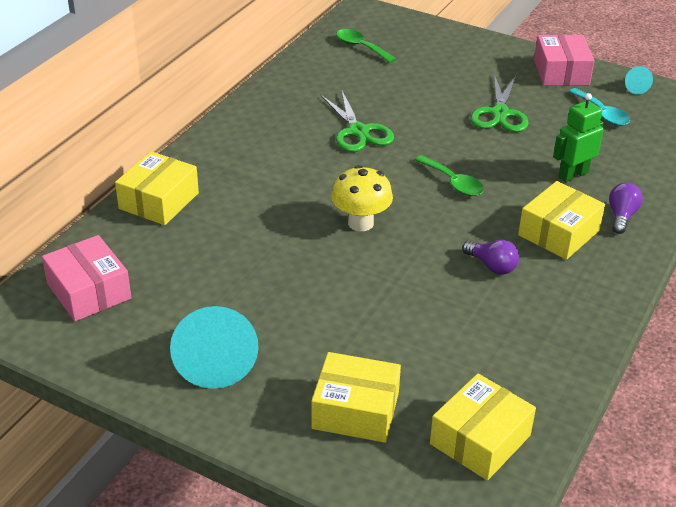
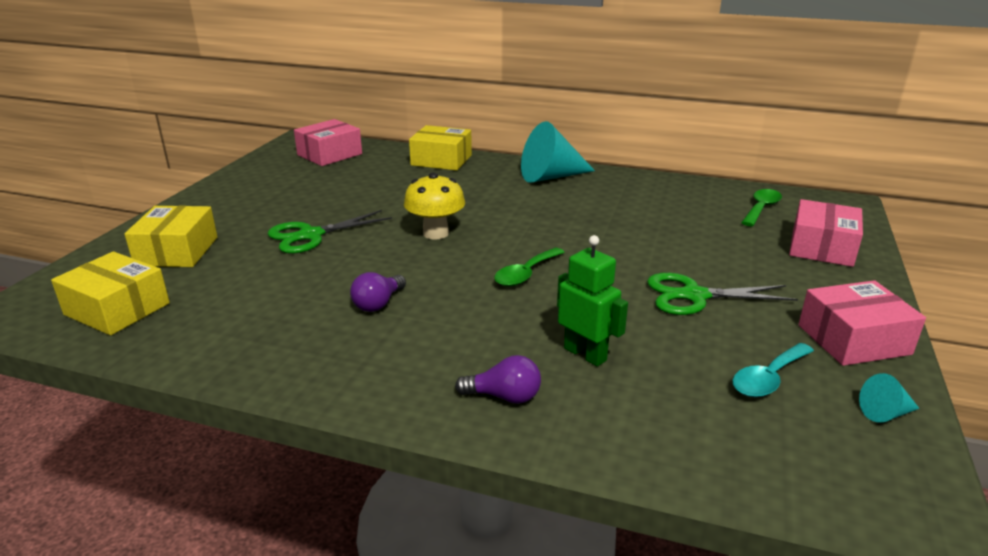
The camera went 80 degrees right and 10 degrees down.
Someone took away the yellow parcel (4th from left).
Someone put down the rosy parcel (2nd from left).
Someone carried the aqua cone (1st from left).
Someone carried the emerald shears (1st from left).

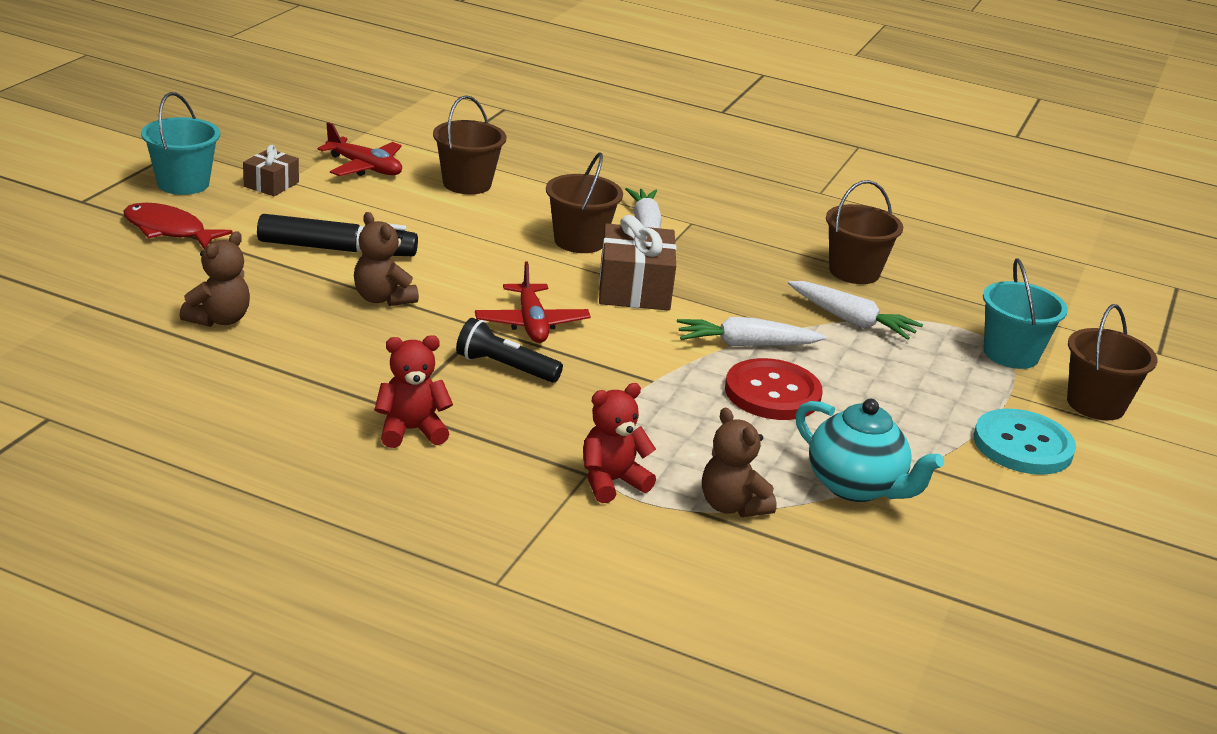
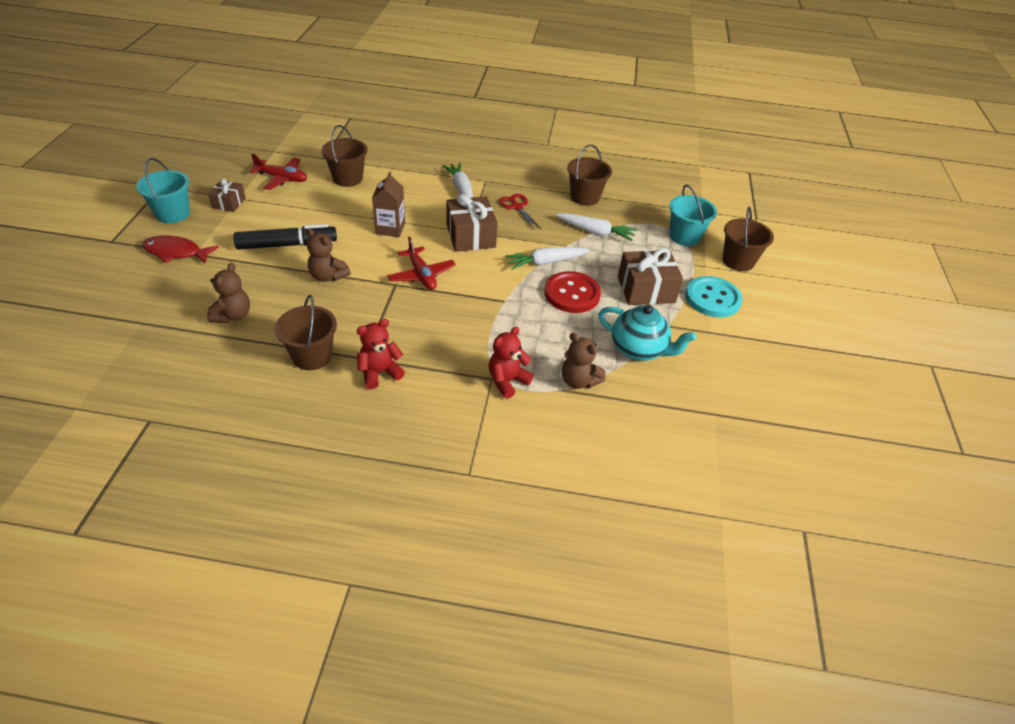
The camera went 15 degrees left and 15 degrees up.
Someone took away the ebony flashlight.
Someone put down the russet milk carton.
Someone put down the scarlet shears.
Someone put down the russet gift (3rd from left).
Someone carried the russet bucket (2nd from left in the first image).

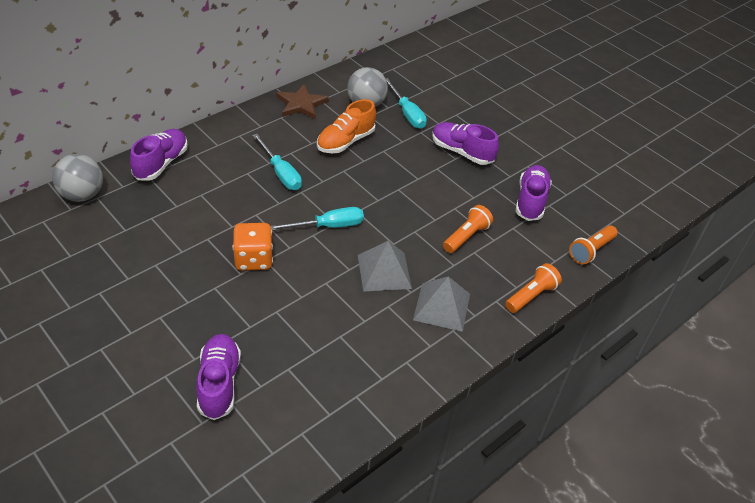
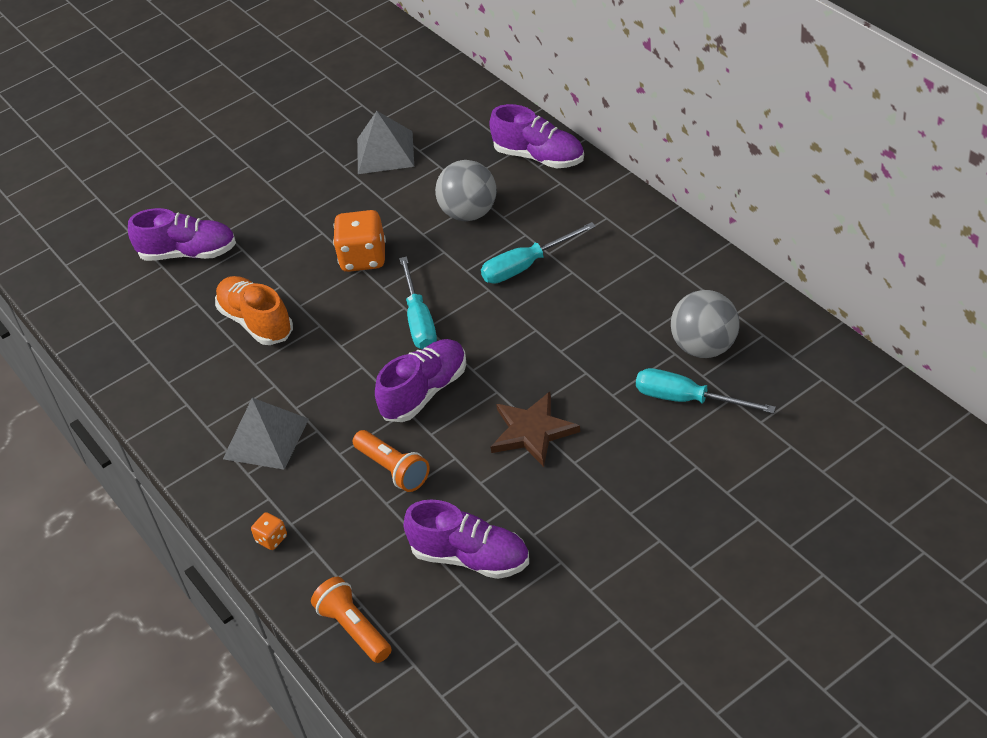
The camera went 105 degrees right and 0 degrees up.
Someone carried the ash-grey play ball (1st from left).
Someone carried the russet five-pointed star.
Someone carried the orange-coloured lace-up shoe.
Someone carried the ash-grey pyramid shape (1st from left in the first image).
Someone carried the purple lace-up shoe (3rd from left in the first image).
Someone swapped the orange-coloured flashlight (2nd from left) for the orange-coloured dice (1st from left).
Someone rotated the aqua screwdriver (3rd from left) by 45 degrees clockwise.

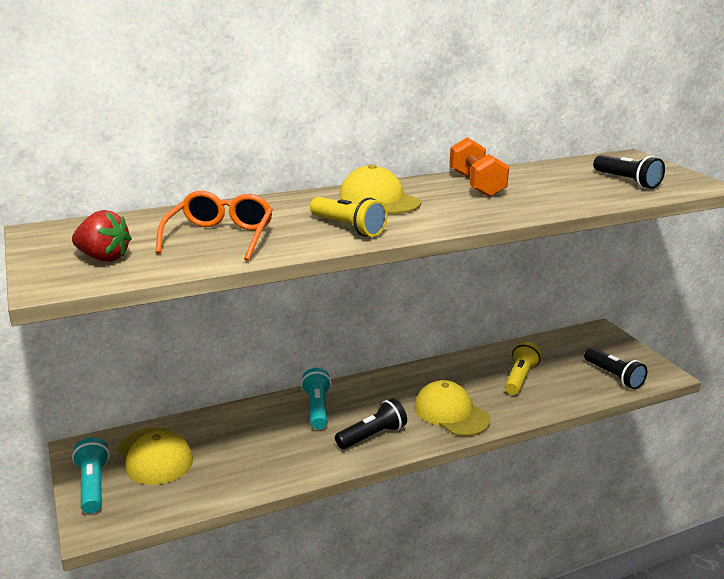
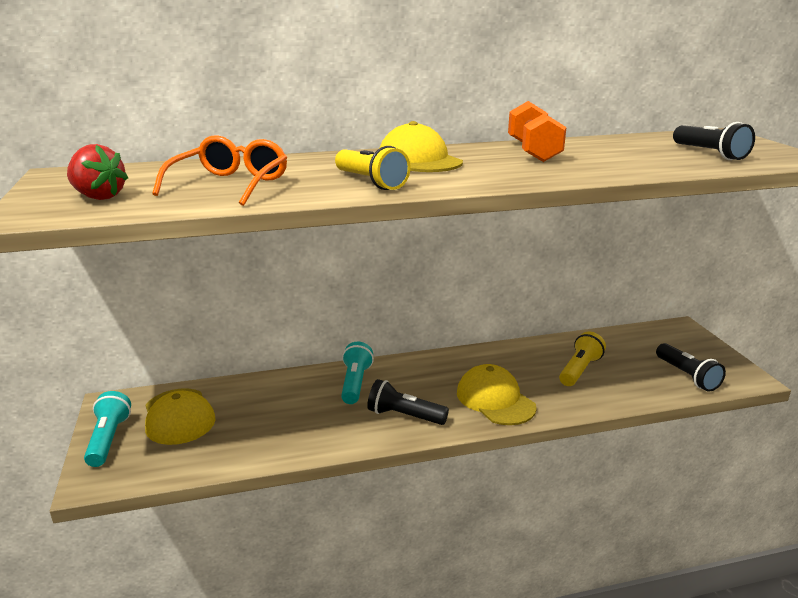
The camera went 10 degrees right and 0 degrees up.
Someone rotated the ebony flashlight (1st from left) by 135 degrees counterclockwise.

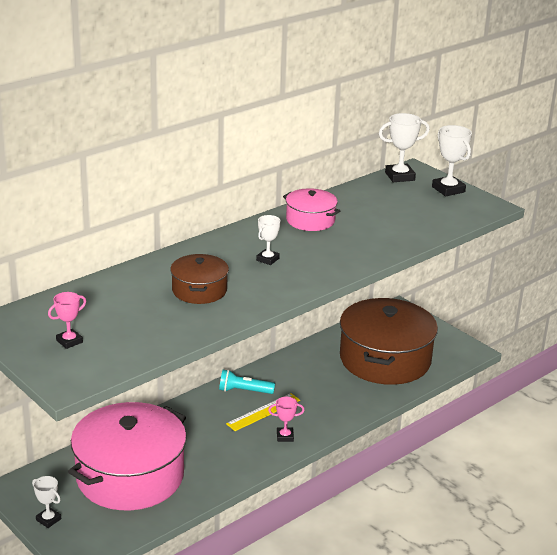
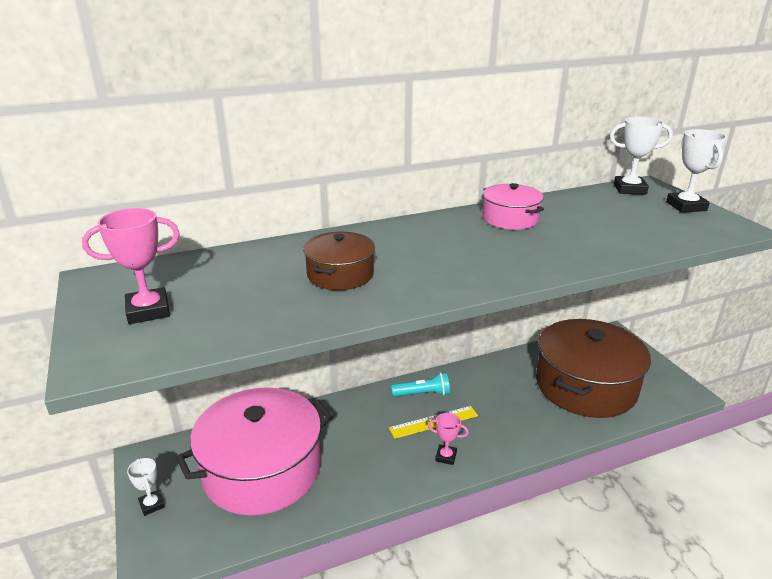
The camera went 20 degrees right and 0 degrees up.
Someone took away the white award cup (2nd from left).
Someone rotated the aqua flashlight by 150 degrees clockwise.
Someone scaled the rosy award cup (1st from left) by 1.61.

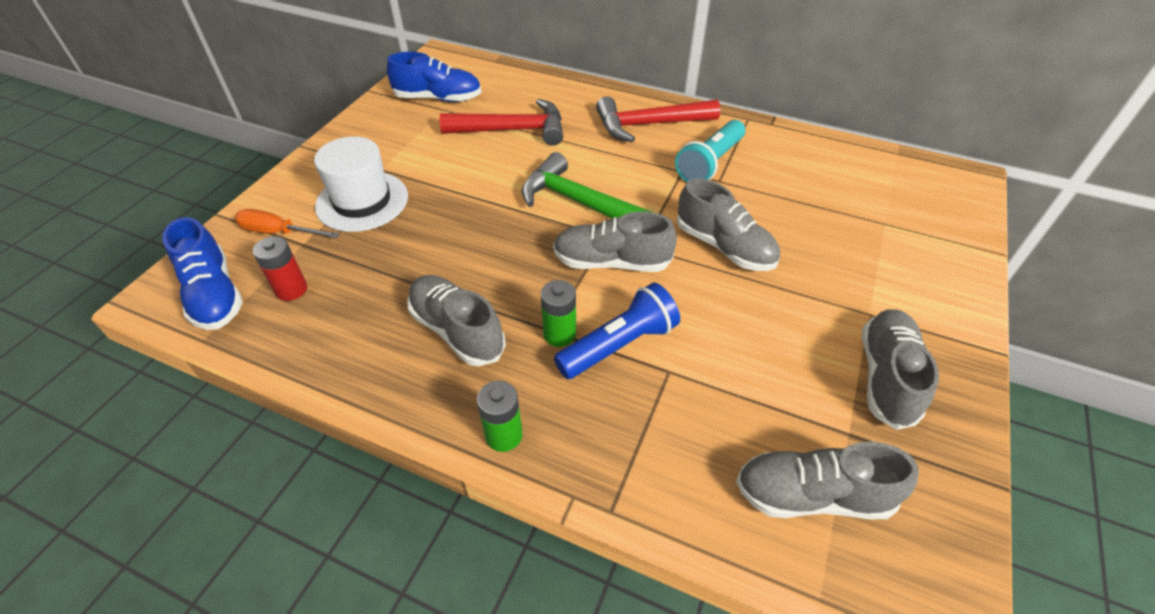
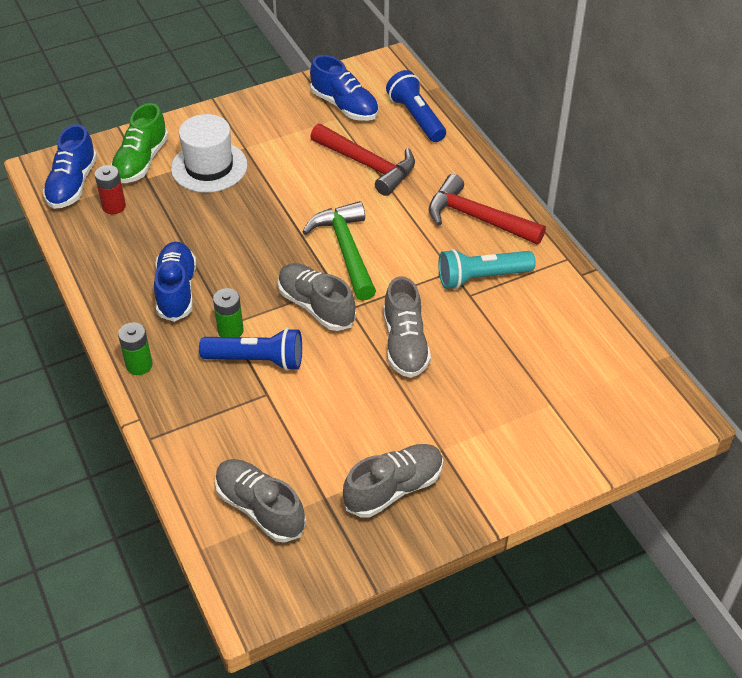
The camera went 40 degrees right and 0 degrees up.
Someone put down the blue flashlight (2nd from left).
Someone swapped the orange-coloured screwdriver for the emerald lace-up shoe.
Someone repainted the ash-grey lace-up shoe (1st from left), which became the blue lace-up shoe (2nd from left).

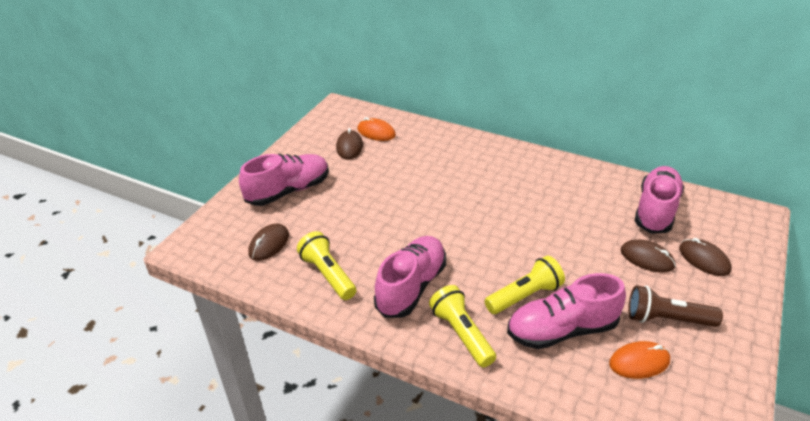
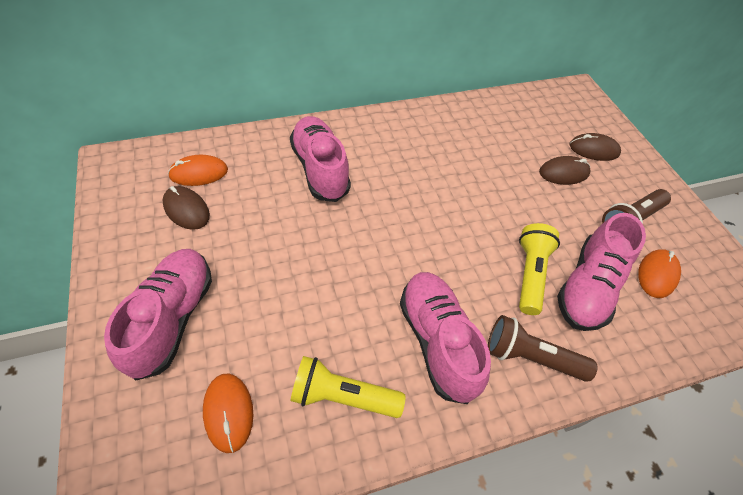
The camera went 50 degrees left and 15 degrees up.
Someone carried the rosy lace-up shoe (4th from left in the first image).
Someone repainted the russet PC mouse (1st from left), which became the orange-coloured PC mouse (2nd from left).
Someone repainted the yellow flashlight (2nd from left), which became the russet flashlight (1st from left).

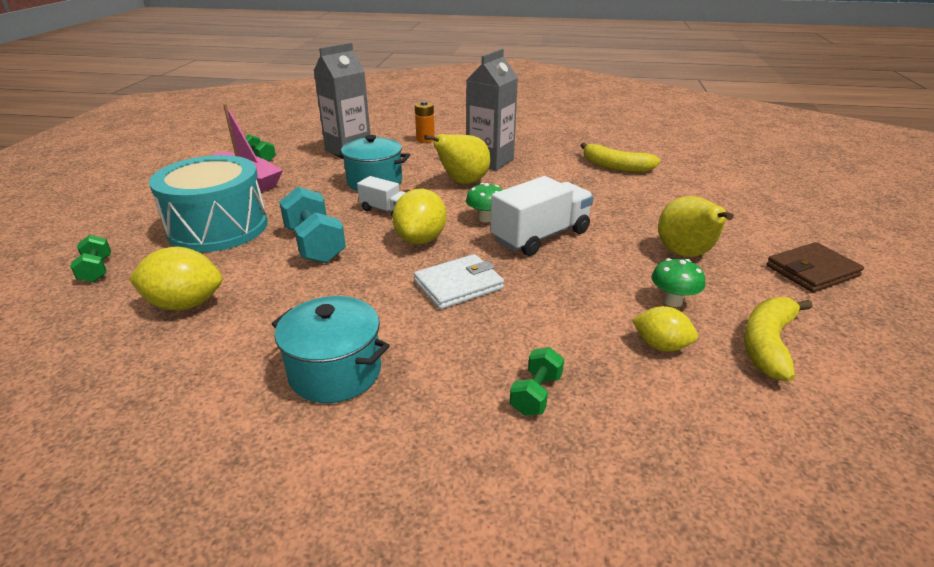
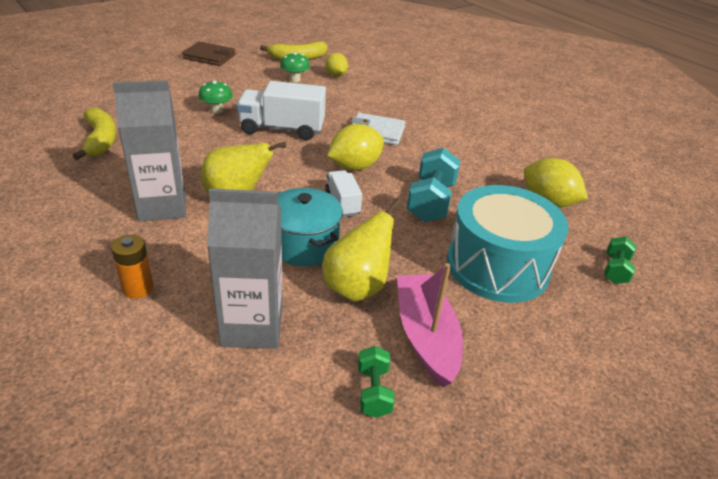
The camera went 140 degrees left and 5 degrees up.
Someone took away the aqua pot (1st from left).
Someone took away the emerald dumbbell (3rd from left).
Someone carried the emerald toadstool (1st from left).
Someone carried the yellow pear fruit (2nd from left).

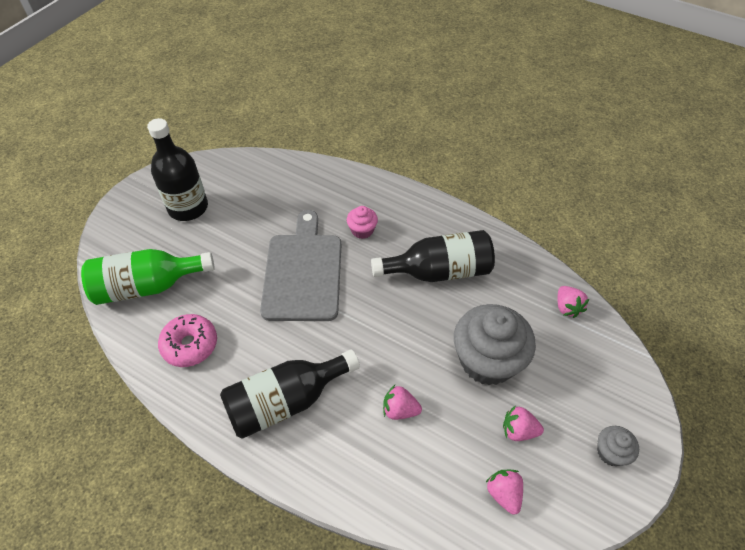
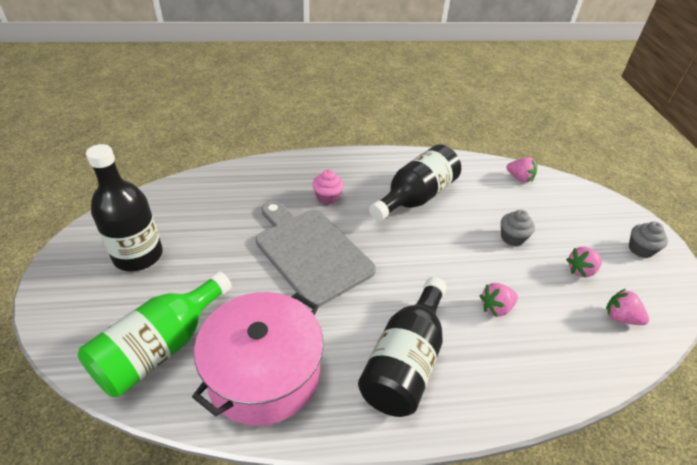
The camera went 40 degrees left and 10 degrees down.
Someone swapped the rosy doughnut for the rosy pot.
Someone scaled the ash-grey cupcake (1st from left) by 0.46.

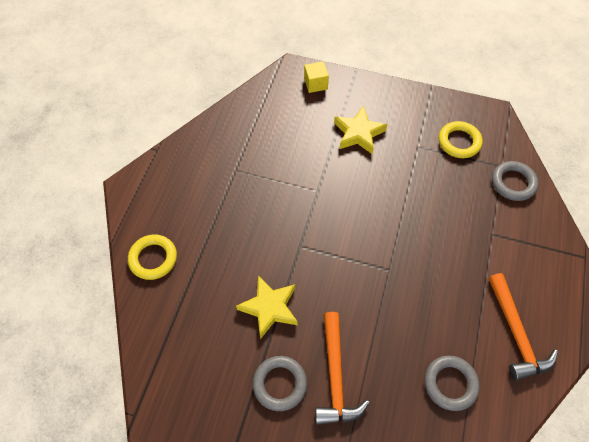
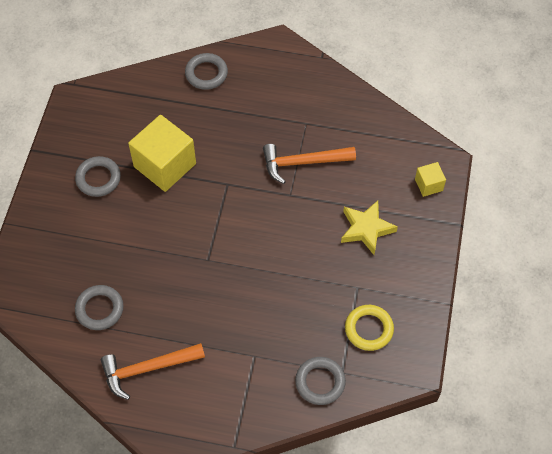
The camera went 85 degrees right and 0 degrees up.
Someone carried the orange-coloured claw hammer (1st from left in the first image).
Someone swapped the yellow five-pointed star (1st from left) for the yellow cube (1st from left).
Someone repainted the yellow hoop (1st from left), which became the ash-grey hoop (3rd from left).

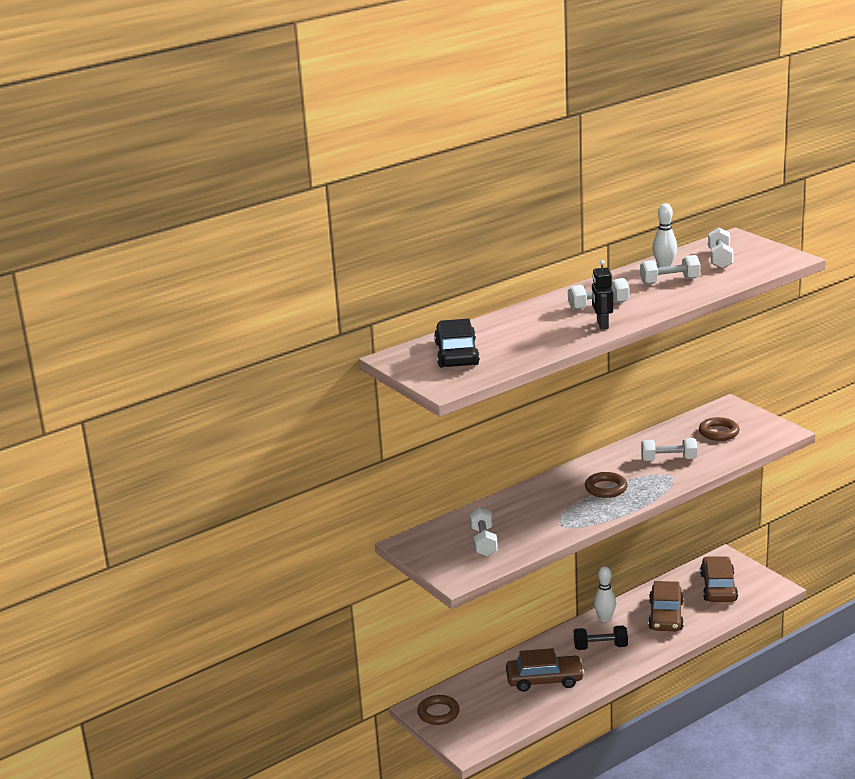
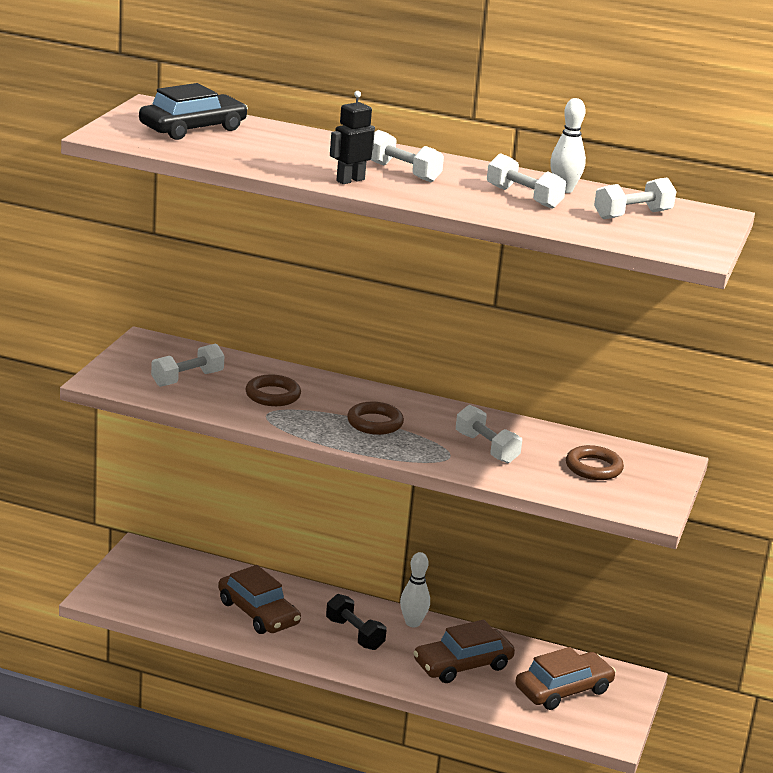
The camera went 50 degrees right and 0 degrees up.
Someone carried the russet hoop (1st from left).

